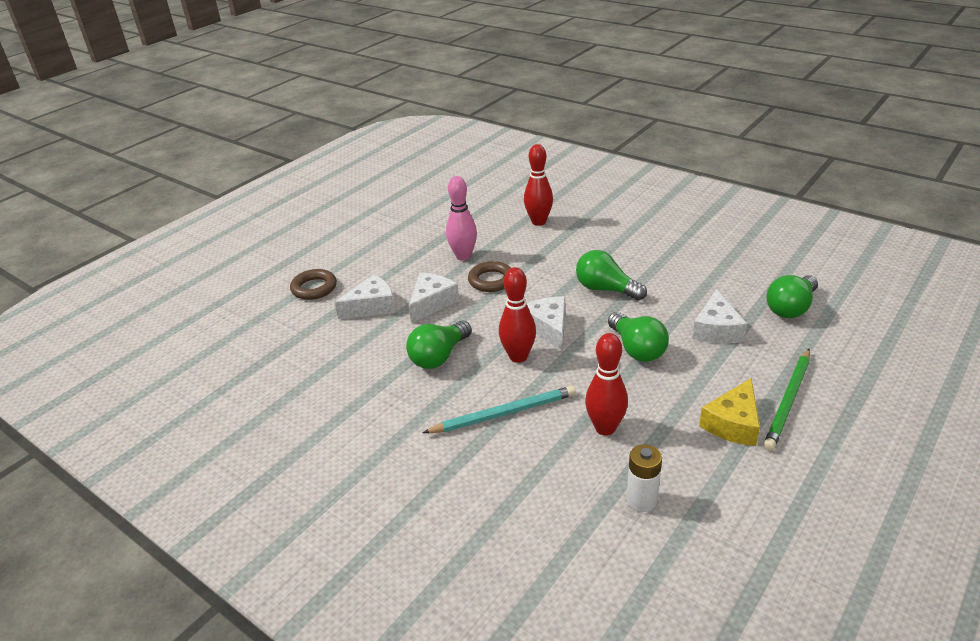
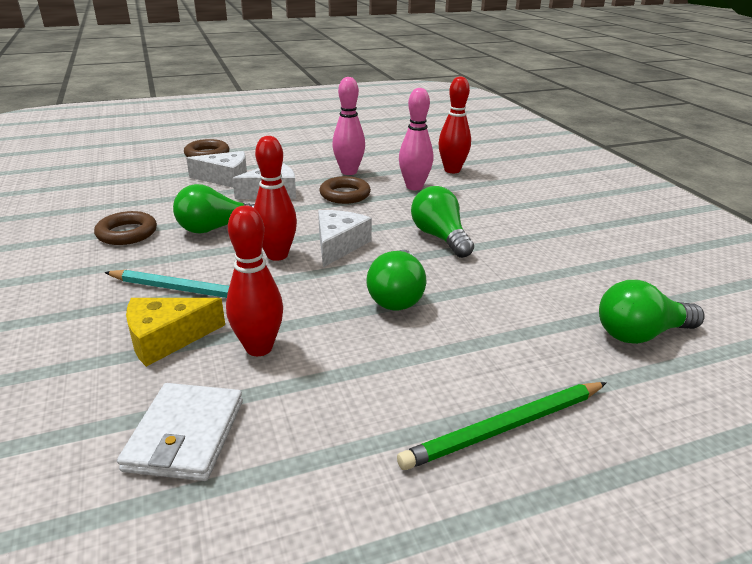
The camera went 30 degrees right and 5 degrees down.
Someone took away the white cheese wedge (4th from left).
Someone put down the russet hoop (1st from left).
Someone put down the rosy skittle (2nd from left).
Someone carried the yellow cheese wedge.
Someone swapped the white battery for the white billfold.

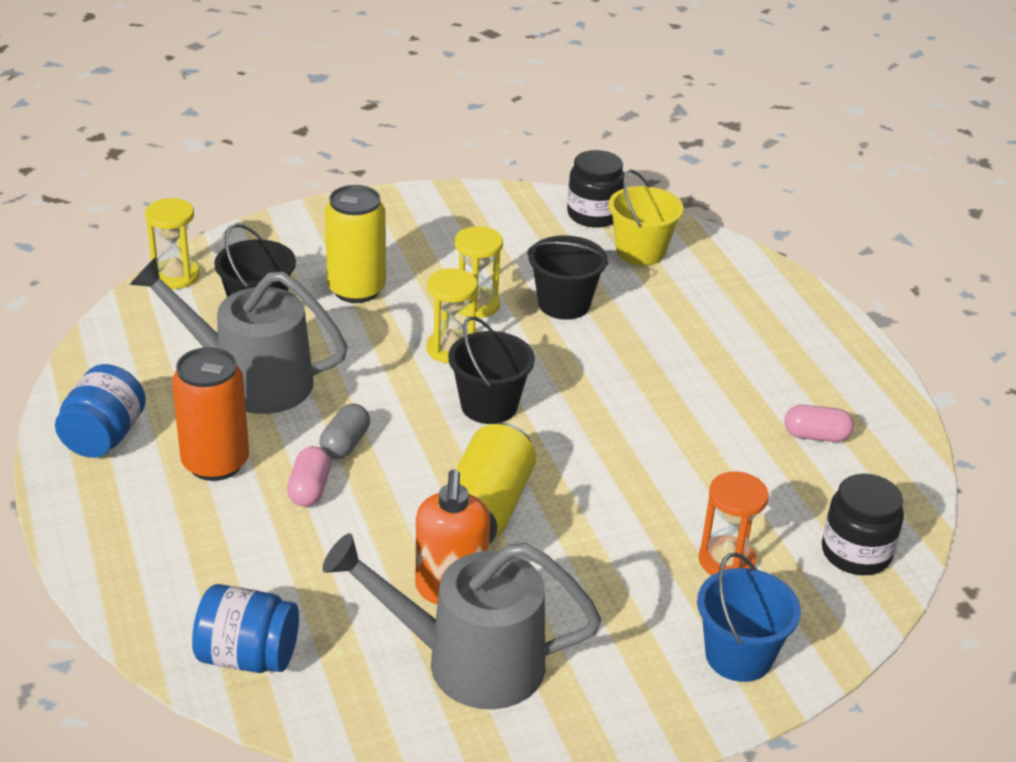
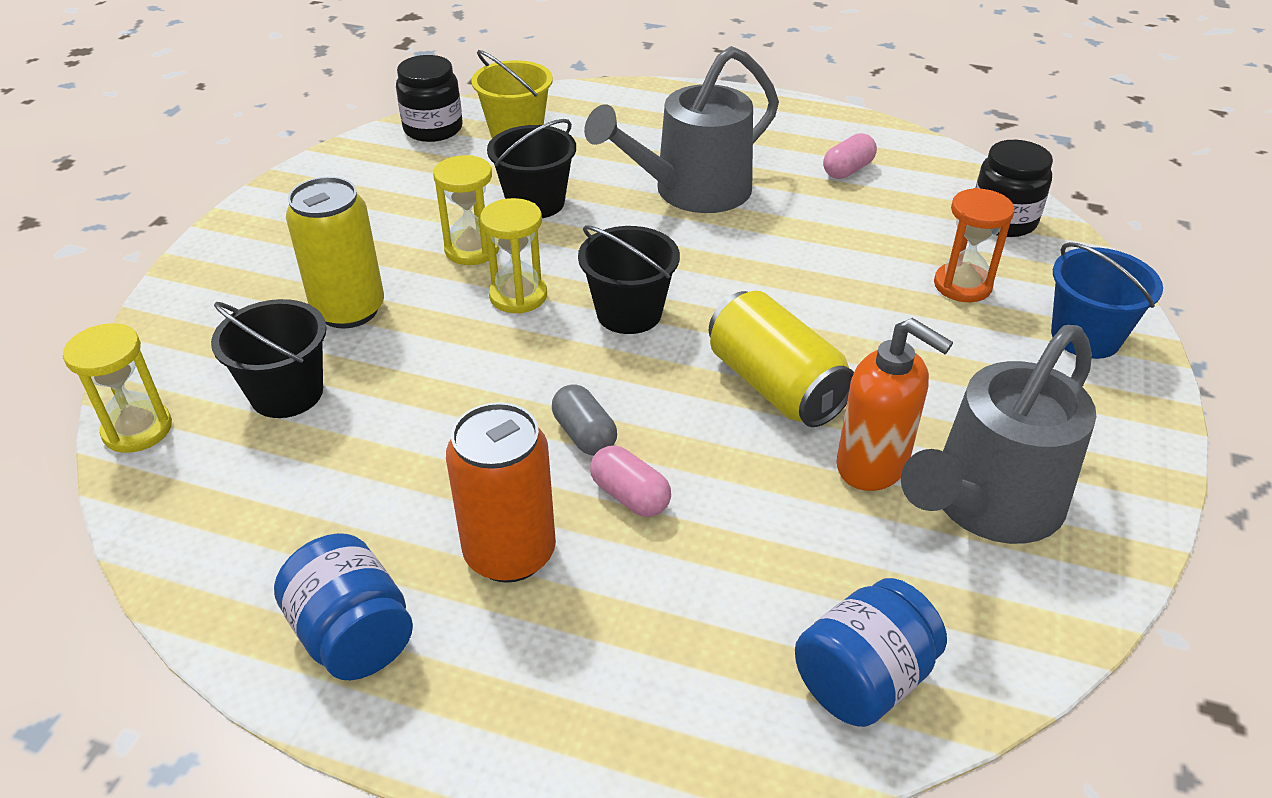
The camera went 50 degrees left and 5 degrees up.
Someone carried the ash-grey sprinkling can (1st from left).

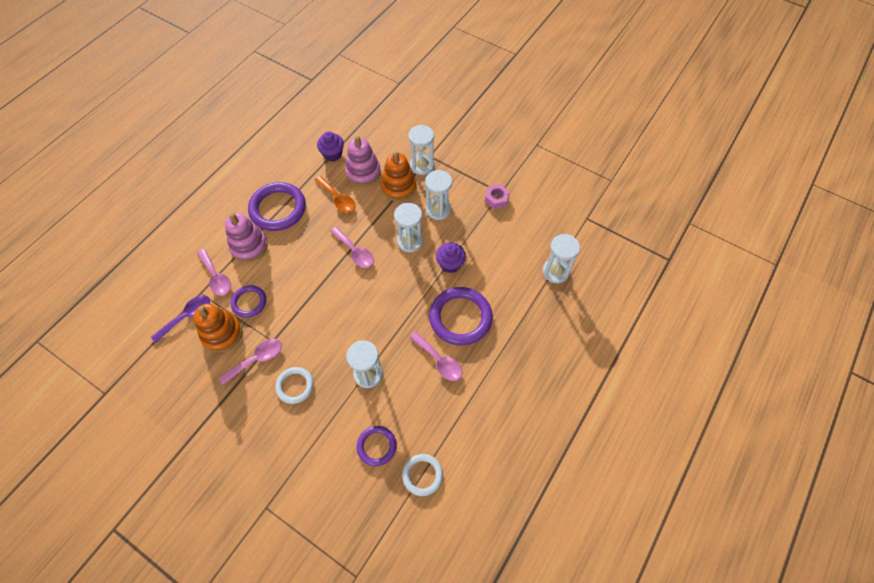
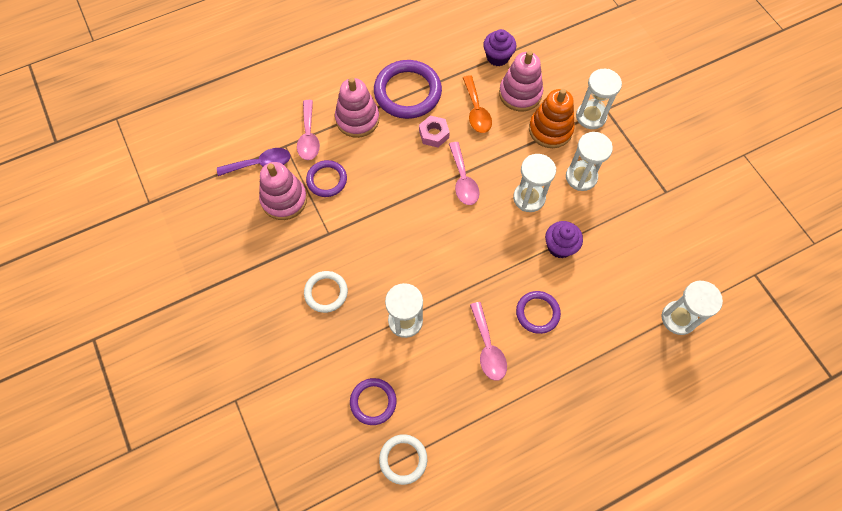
The camera went 30 degrees right and 5 degrees up.
Someone took away the rosy spoon (2nd from left).
Someone carried the rosy nut.
Someone repainted the orange-coloured stacking toy (1st from left), which became the rosy stacking toy (1st from left).
Someone scaled the purple hoop (4th from left) by 0.57.

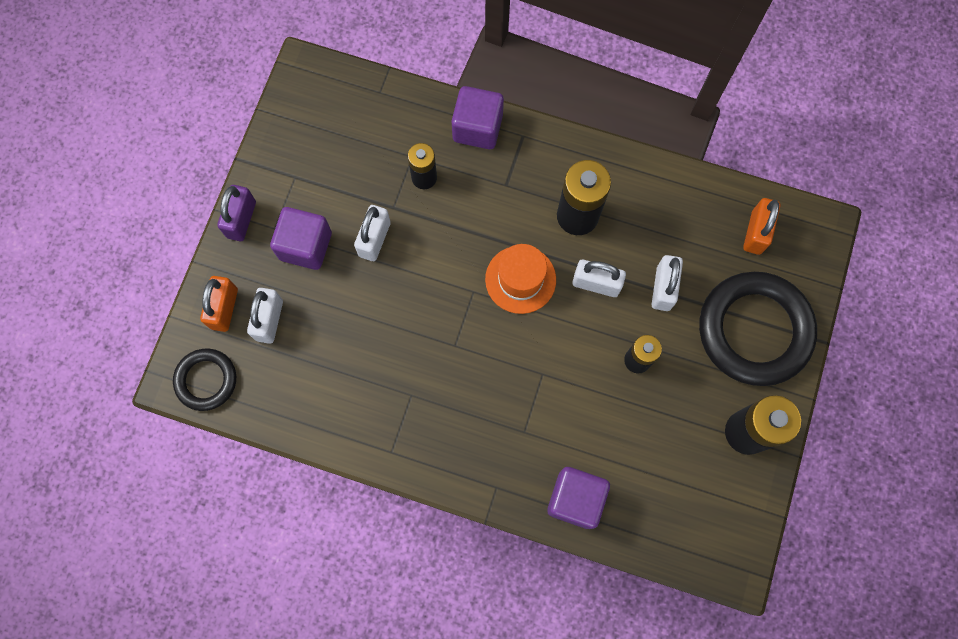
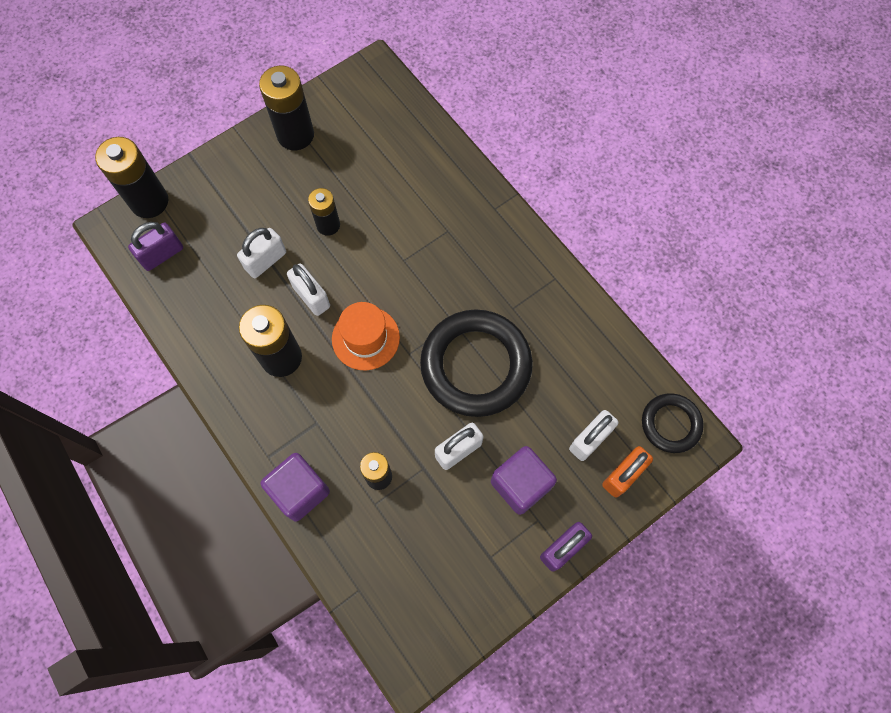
The camera went 145 degrees left and 5 degrees down.
Someone took away the purple cube (3rd from left).
Someone put down the ebony battery (1st from left).
Someone carried the ebony hoop (2nd from left in the first image).
Someone repainted the orange-coloured lock (2nd from left), which became the purple lock (1st from left).

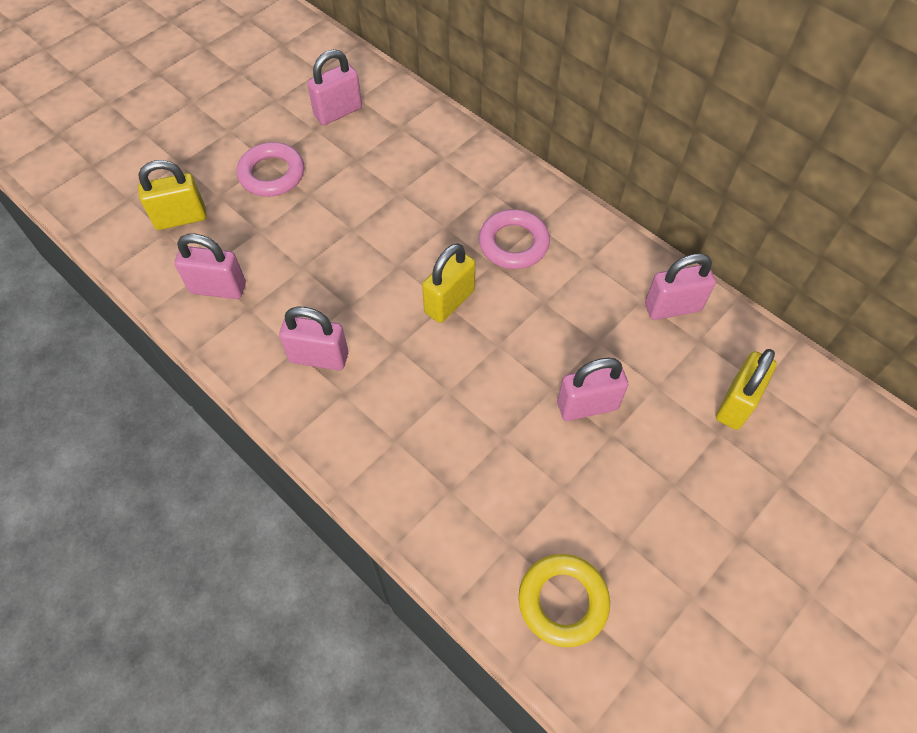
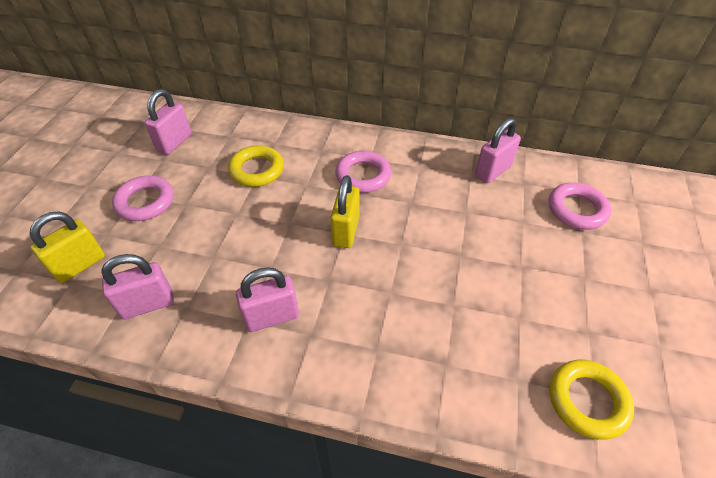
The camera went 30 degrees left and 10 degrees down.
Someone took away the rosy lock (4th from left).
Someone put down the yellow hoop (1st from left).
Someone swapped the yellow lock (3rd from left) for the rosy hoop (3rd from left).

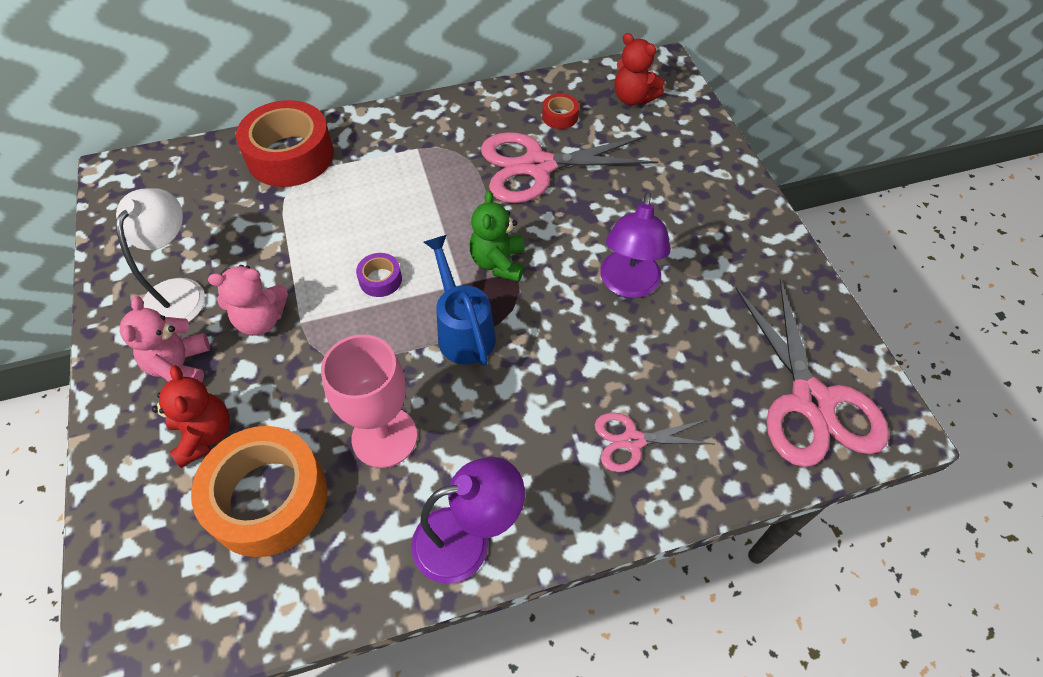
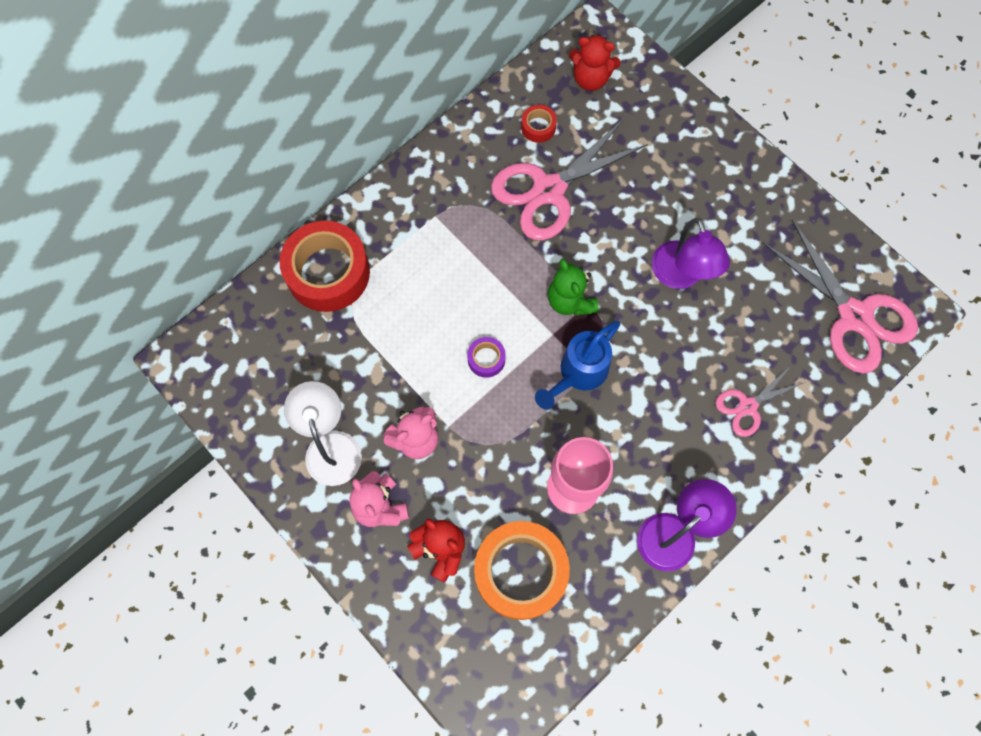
The camera went 25 degrees left and 15 degrees up.
Someone rotated the blue sprinkling can by 90 degrees counterclockwise.

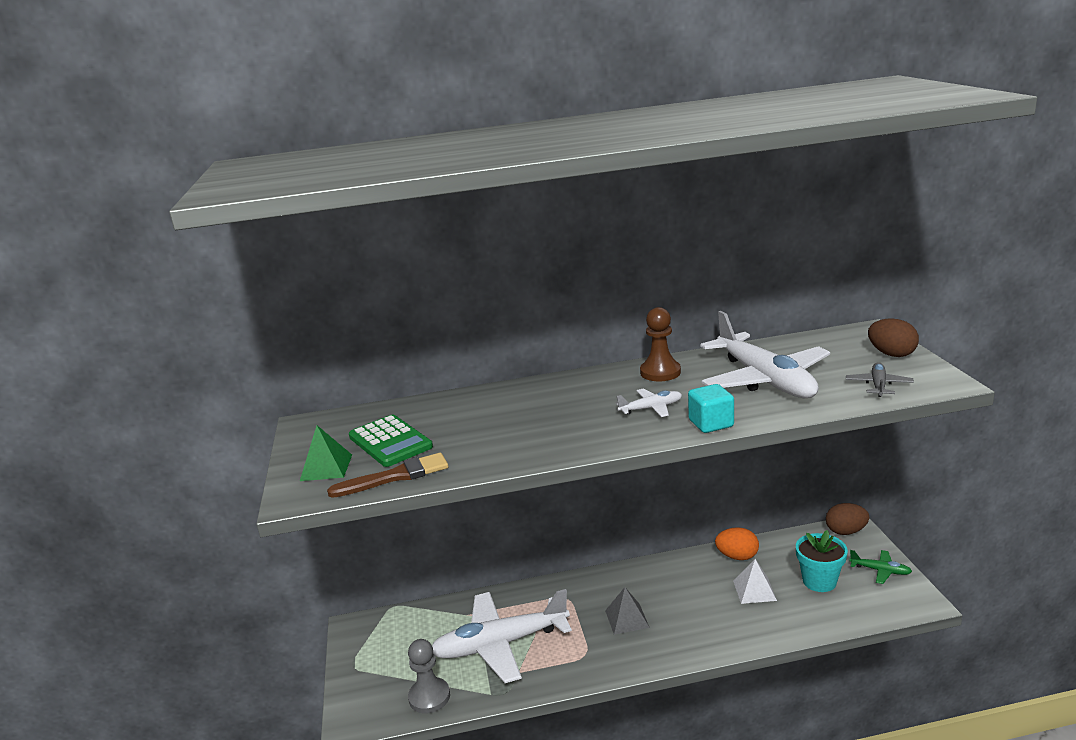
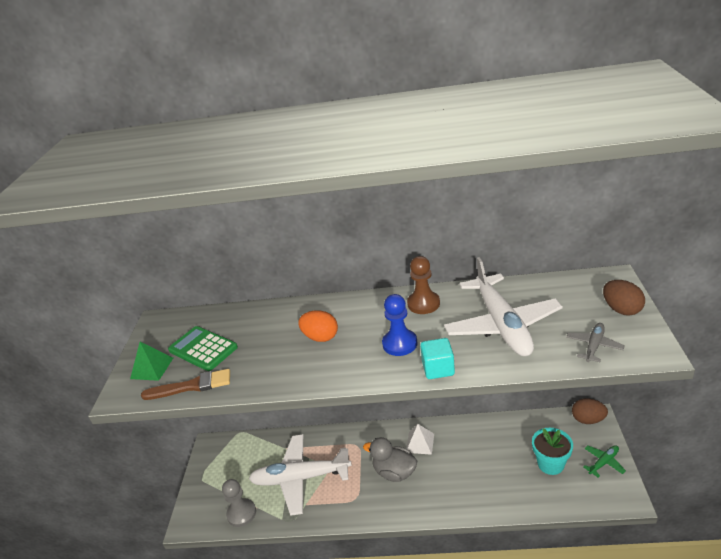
The camera went 15 degrees right and 10 degrees up.
Someone carried the orange-coloured egg shape.
Someone carried the white pyramid shape.
Someone swapped the ash-grey pyramid shape for the ash-grey rubber duck.
Someone swapped the white aeroplane (2nd from left) for the blue pawn.
Someone rotated the emerald pocket calculator by 150 degrees clockwise.
Someone rotated the emerald aeroplane by 75 degrees counterclockwise.

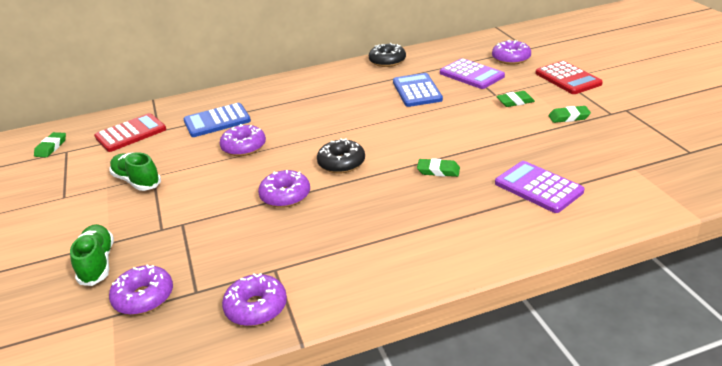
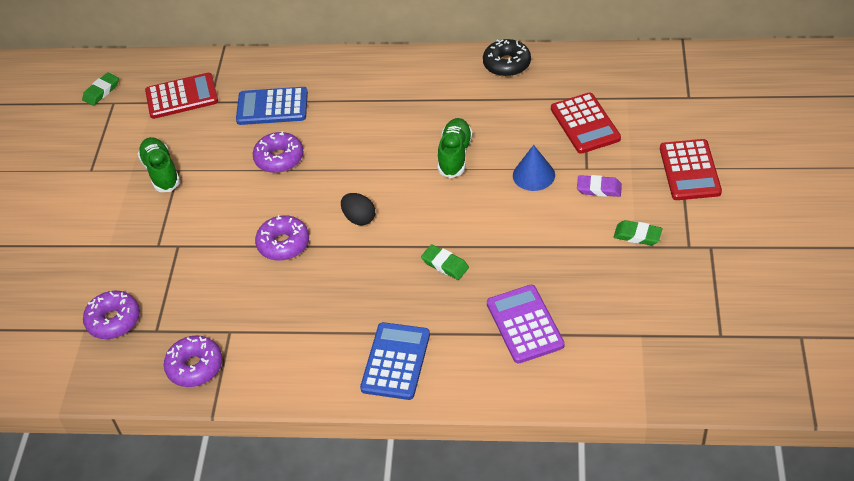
The camera went 25 degrees right and 15 degrees up.
Someone took away the purple doughnut (5th from left).
Someone put down the blue cone.
Someone carried the emerald lace-up shoe (1st from left in the first image).
Someone carried the blue pocket calculator (2nd from left).
Someone swapped the ebony doughnut (1st from left) for the ebony egg shape.
Someone repainted the purple pocket calculator (1st from left), which became the scarlet pocket calculator (2nd from left).
Someone repainted the emerald gum eraser (3rd from left), which became the purple gum eraser.

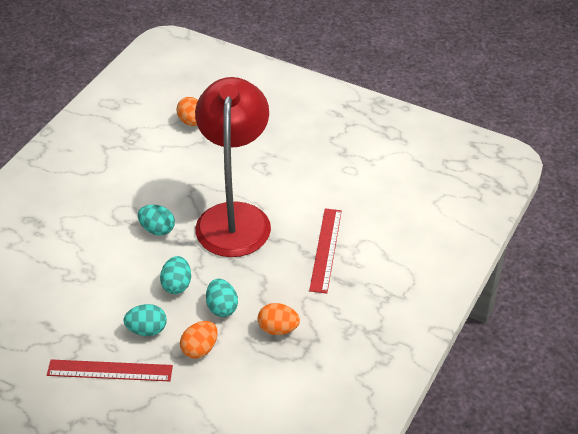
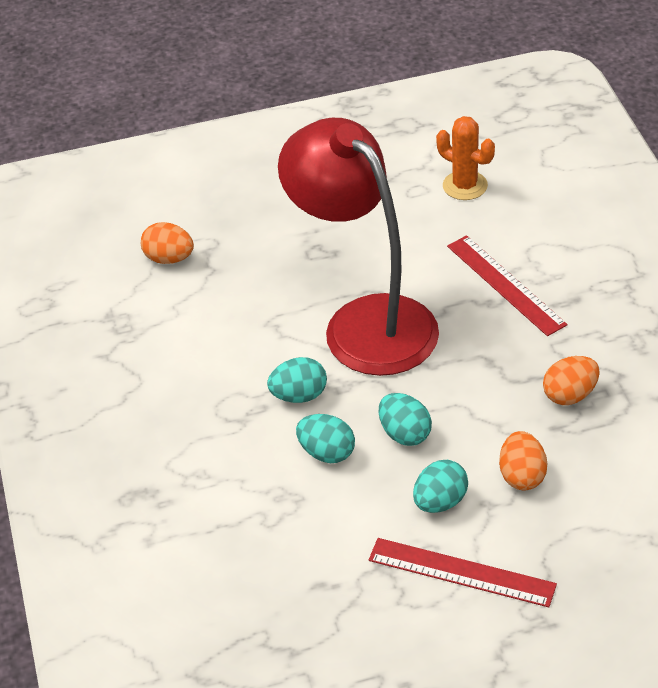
The camera went 40 degrees left and 0 degrees up.
Someone put down the orange-coloured prickly plant.
Someone carried the aqua egg shape (4th from left in the first image).
Someone rotated the scarlet measuring stick (1st from left) by 60 degrees clockwise.

